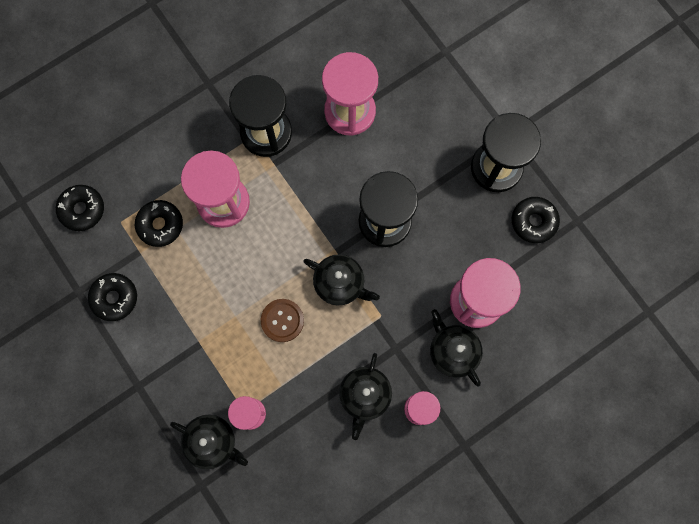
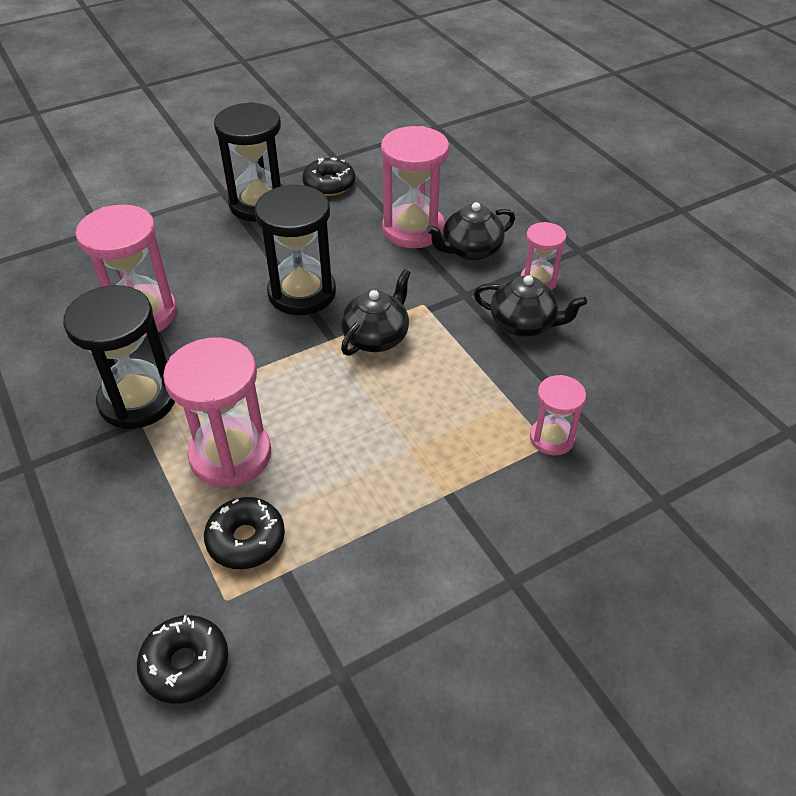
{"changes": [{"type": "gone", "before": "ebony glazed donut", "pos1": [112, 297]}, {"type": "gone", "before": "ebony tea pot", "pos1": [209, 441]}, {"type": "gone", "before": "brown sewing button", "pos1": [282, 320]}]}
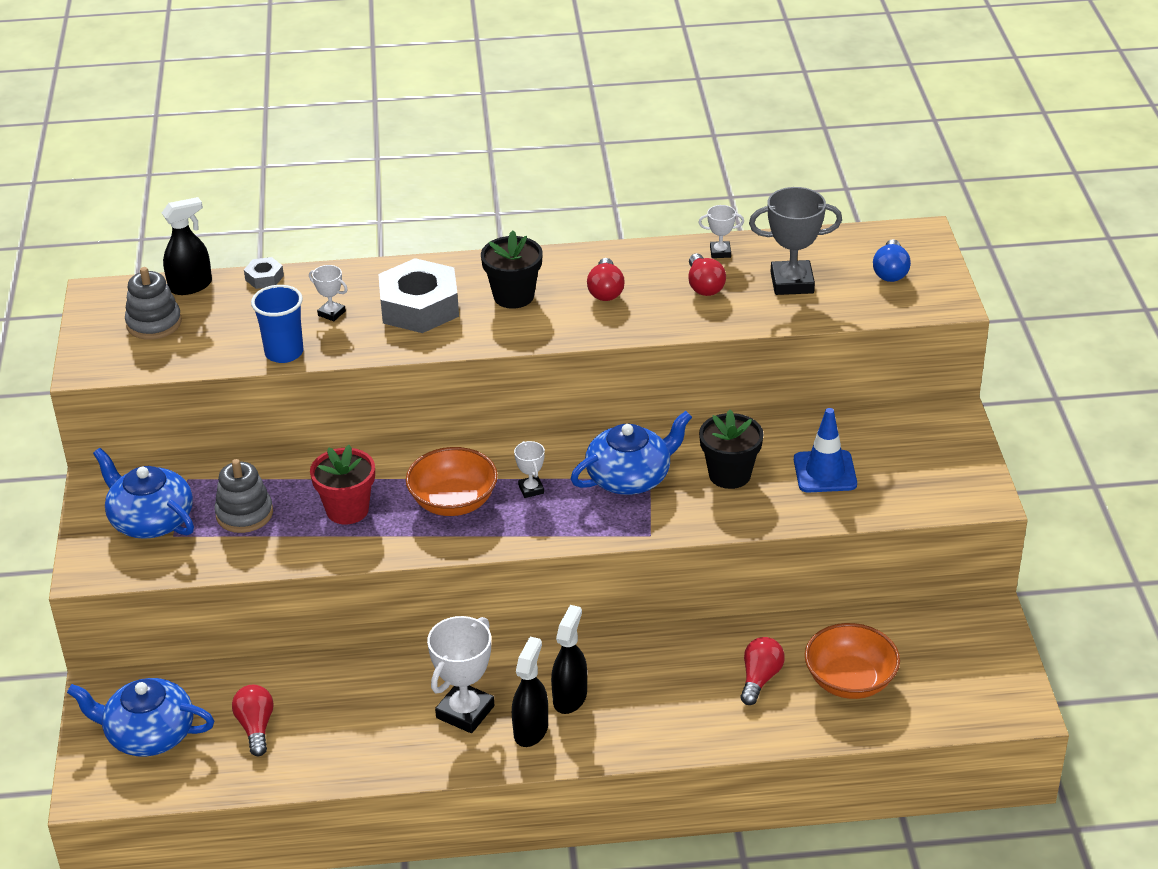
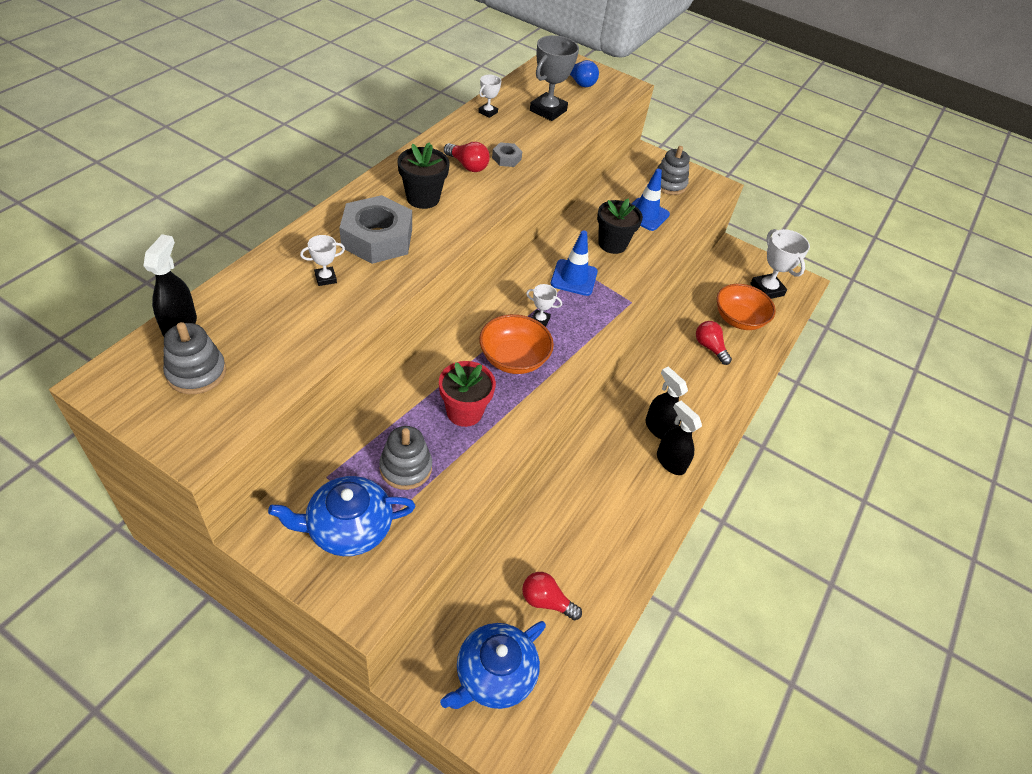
{"changes": [{"type": "shifted", "before": "ash-grey hex nut", "pos1": [264, 273], "pos2": [507, 154]}, {"type": "swapped", "before": "blue tea pot", "after": "blue traffic cone", "pos1": [631, 453], "pos2": [574, 263]}, {"type": "new", "after": "ash-grey ring stacker", "pos2": [673, 170]}, {"type": "shifted", "before": "pure white prize cup", "pos1": [461, 674], "pos2": [780, 264]}, {"type": "gone", "before": "blue beaker", "pos1": [277, 324]}, {"type": "gone", "before": "scarlet lightbulb", "pos1": [707, 275]}]}
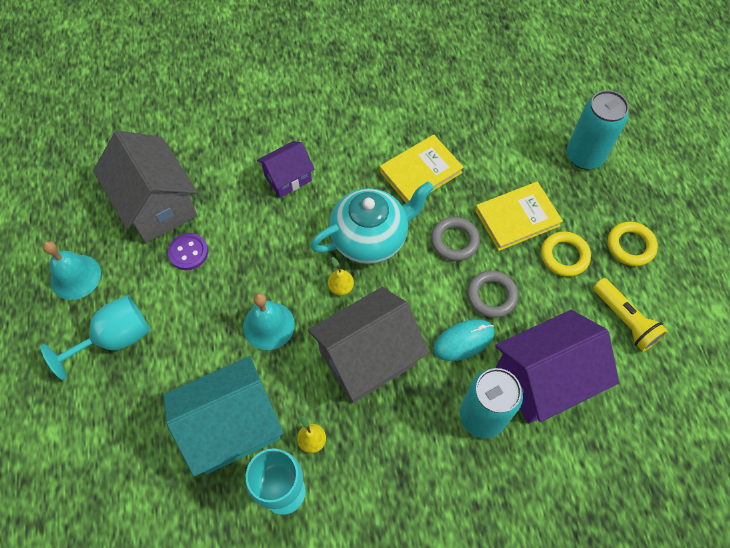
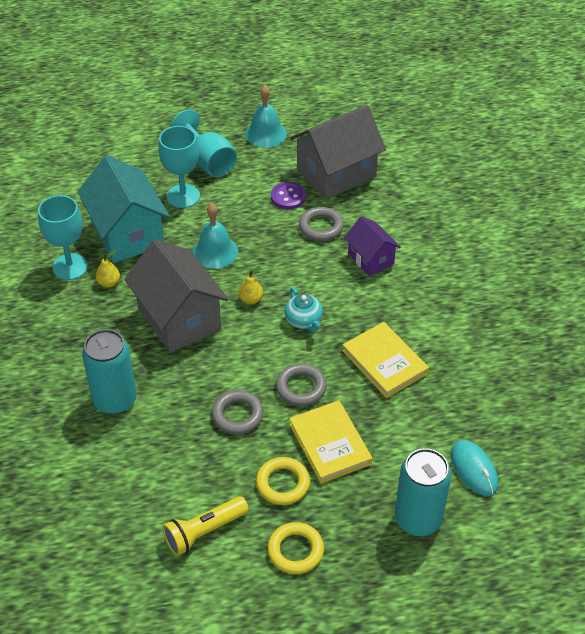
{"changes": [{"type": "new", "after": "aqua goblet", "pos2": [179, 167]}, {"type": "scaled", "before": "aqua tea pot", "pos1": [372, 222], "pos2": [303, 309], "scale": 0.5}, {"type": "new", "after": "ash-grey hoop", "pos2": [321, 224]}, {"type": "shifted", "before": "aqua computer mouse", "pos1": [463, 340], "pos2": [474, 468]}, {"type": "gone", "before": "royal purple cottage", "pos1": [557, 367]}]}
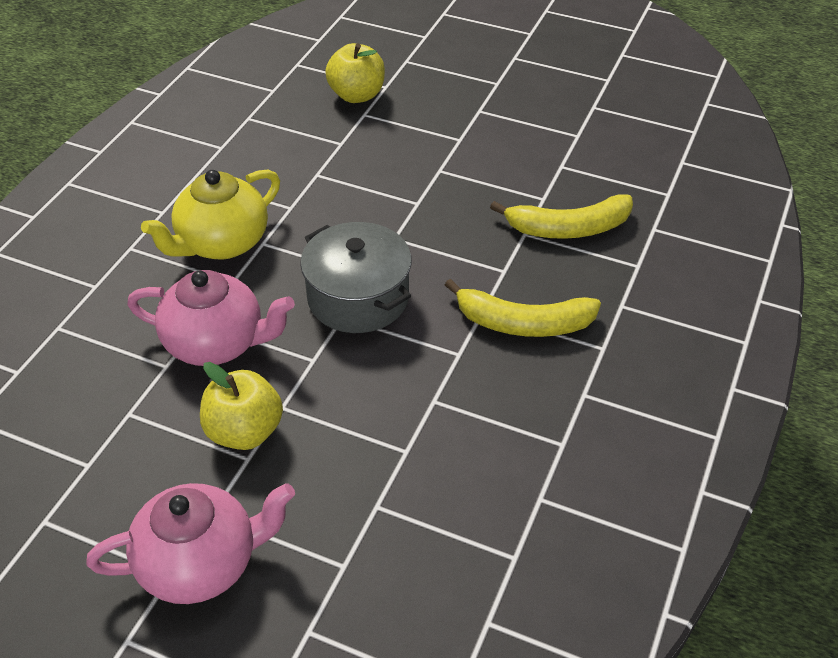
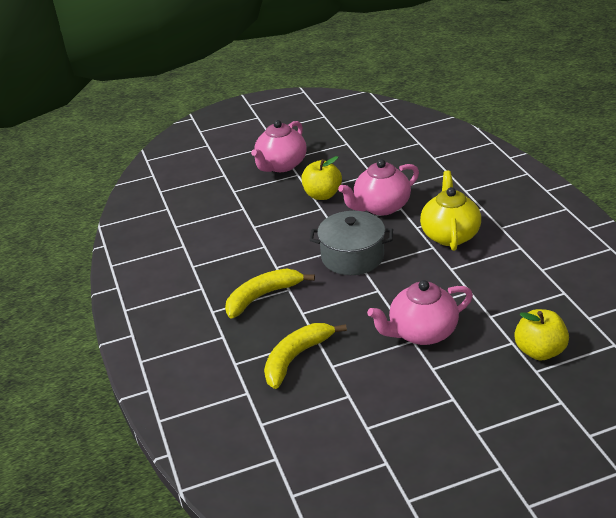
{"changes": [{"type": "new", "after": "pink tea pot", "pos2": [420, 312]}]}
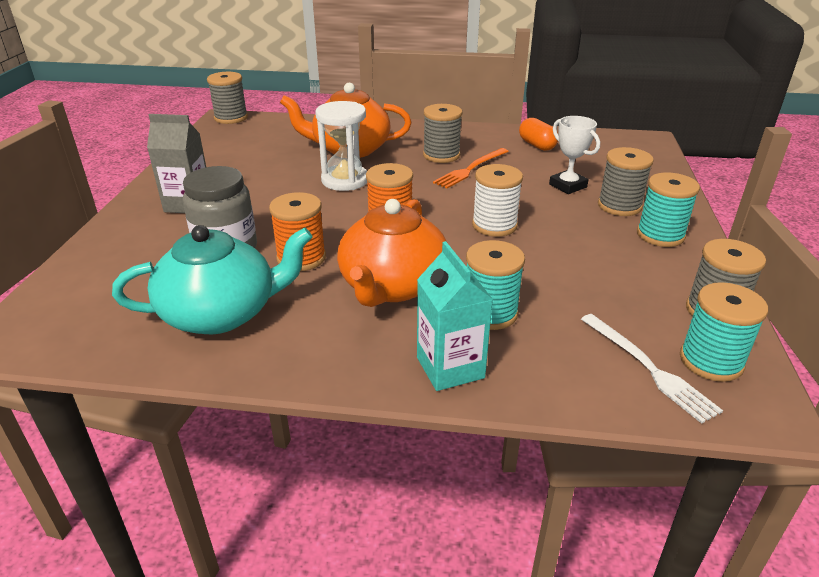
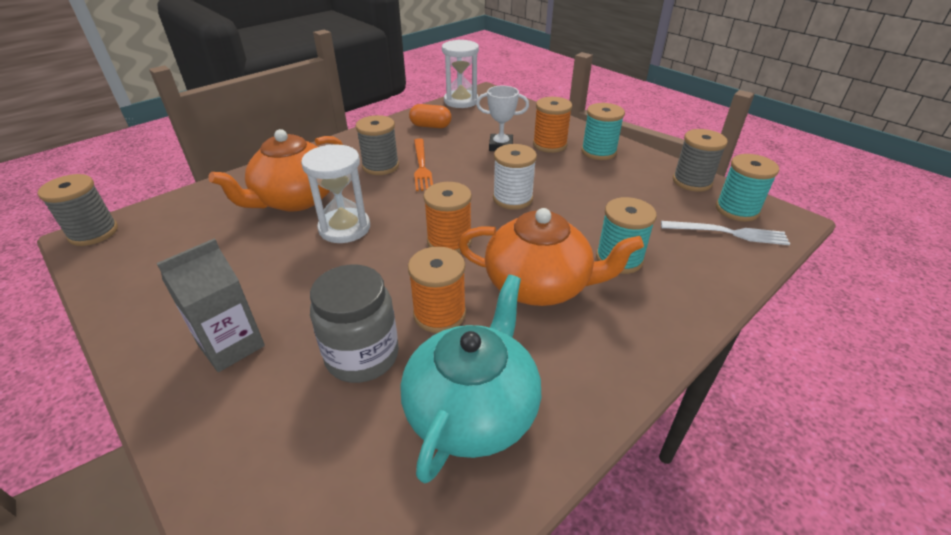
{"changes": [{"type": "new", "after": "pure white hourglass", "pos2": [460, 74]}, {"type": "rotated", "before": "orange tea pot", "pos1": [392, 253], "pos2": [551, 257], "turn": -45}, {"type": "repainted", "before": "ash-grey spool", "after": "orange spool", "pos1": [626, 181], "pos2": [552, 125]}, {"type": "gone", "before": "aqua milk carton", "pos1": [455, 316]}]}
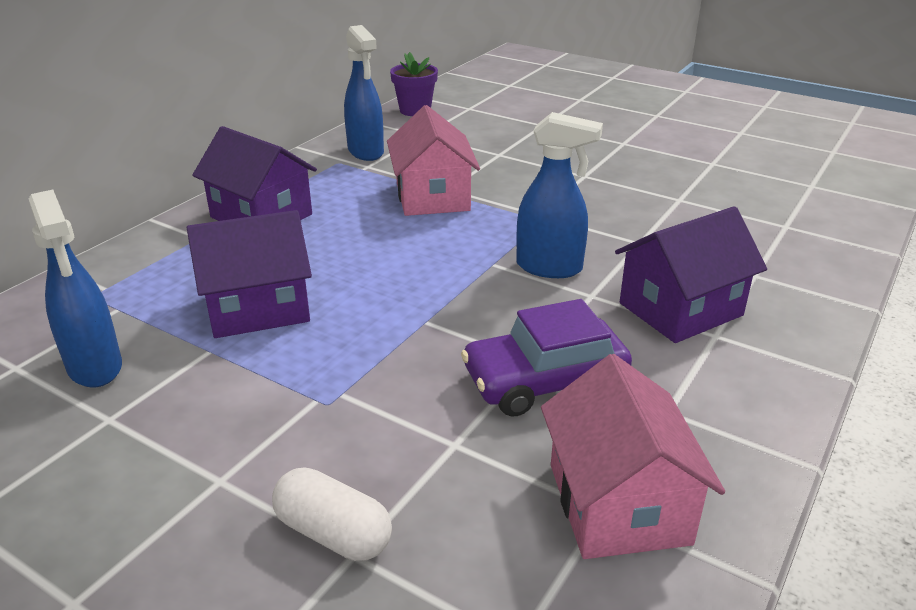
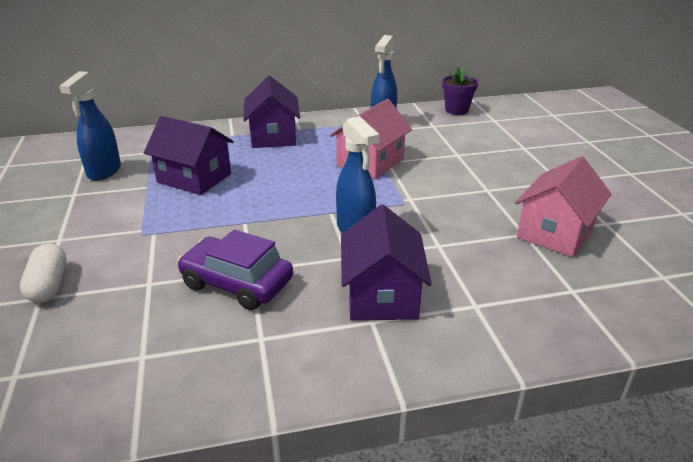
{"changes": [{"type": "rotated", "before": "royal purple cottage", "pos1": [691, 274], "pos2": [386, 262], "turn": 75}, {"type": "shifted", "before": "pink cottage", "pos1": [633, 456], "pos2": [563, 206]}]}
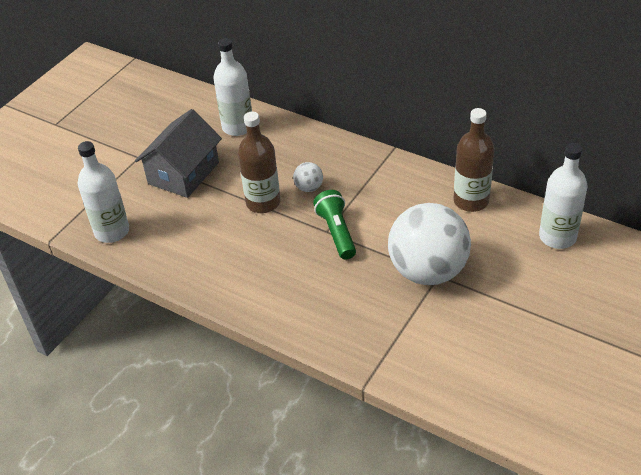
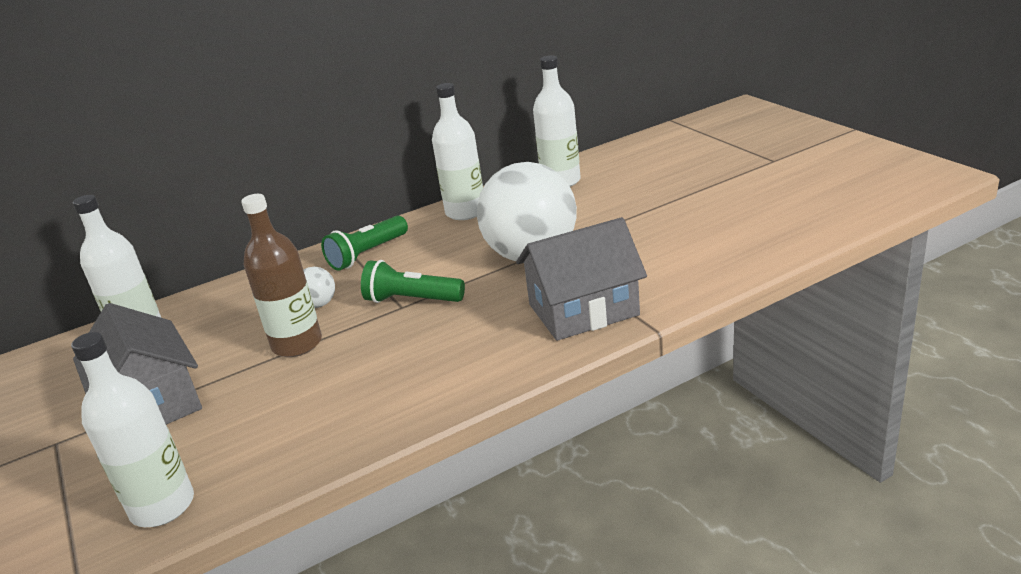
{"changes": [{"type": "new", "after": "leaf-green torch", "pos2": [364, 243]}, {"type": "repainted", "before": "brown drink bottle", "after": "pure white drink bottle", "pos1": [474, 160], "pos2": [457, 151]}, {"type": "new", "after": "ash-grey cottage", "pos2": [581, 279]}]}
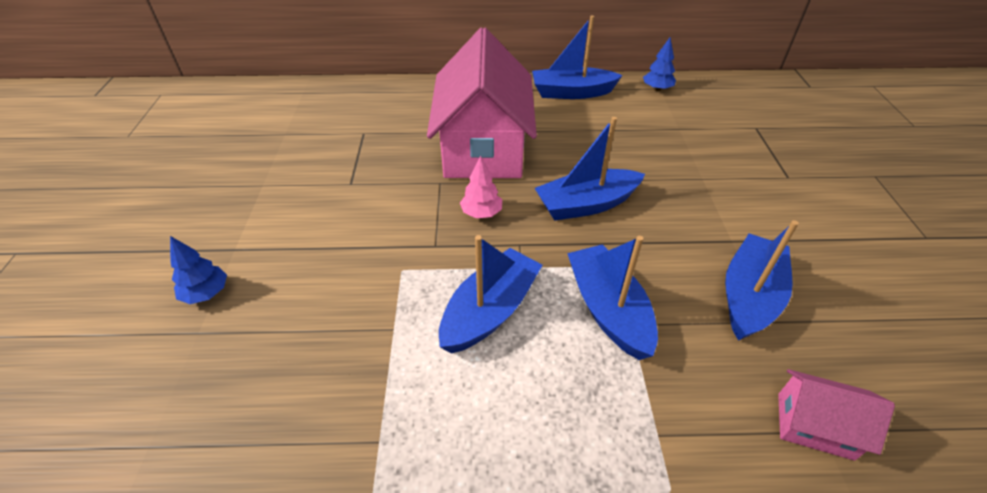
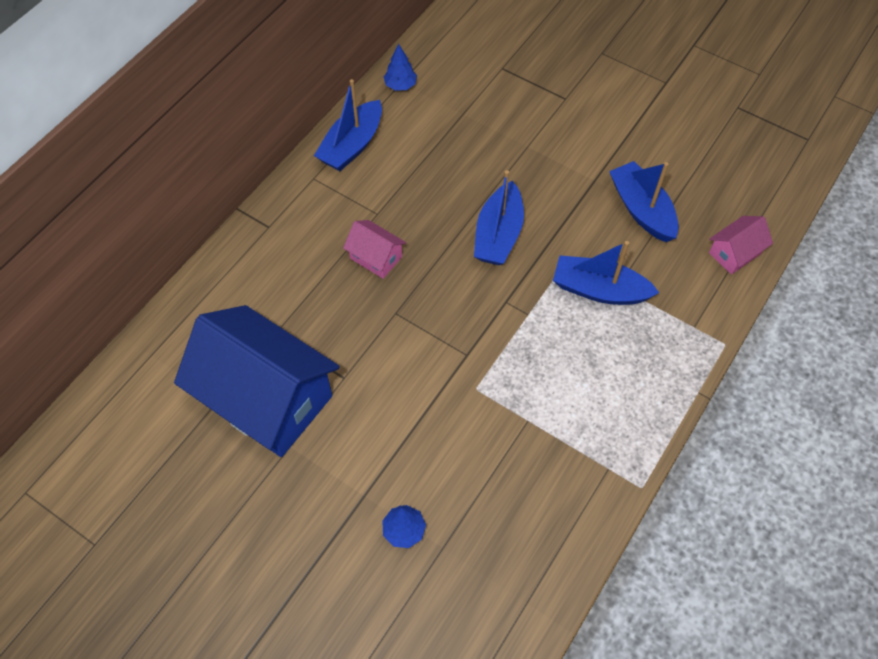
{"changes": [{"type": "new", "after": "blue cottage", "pos2": [256, 381]}, {"type": "scaled", "before": "pink cottage", "pos1": [482, 102], "pos2": [374, 249], "scale": 0.43}, {"type": "gone", "before": "blue sailboat", "pos1": [491, 294]}, {"type": "gone", "before": "pink toy tree", "pos1": [481, 187]}]}
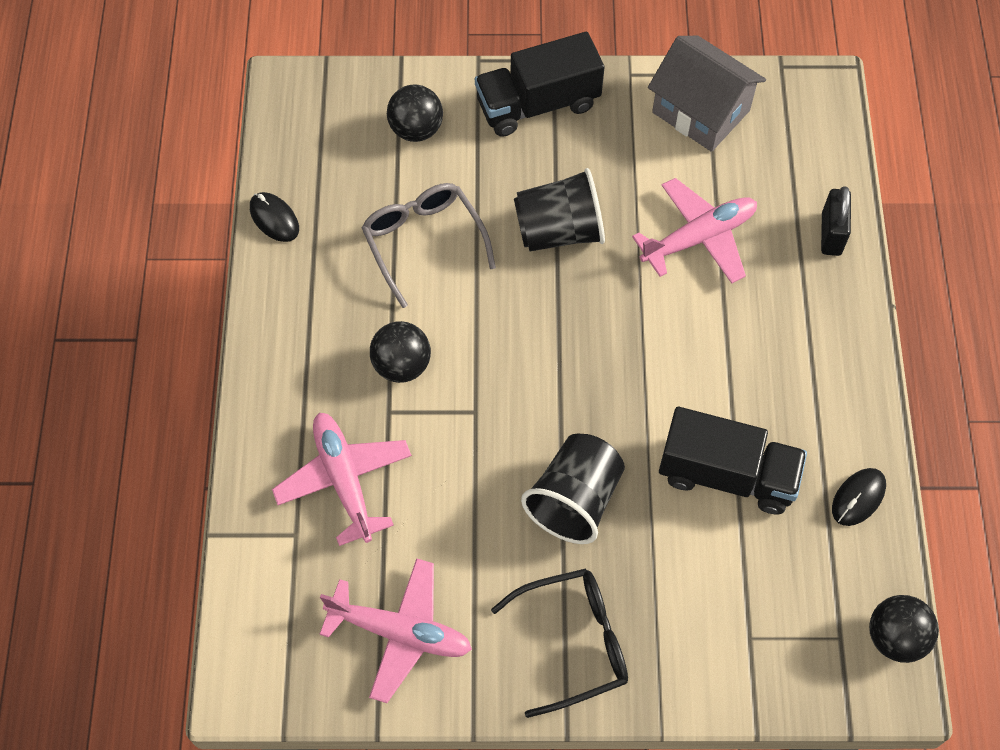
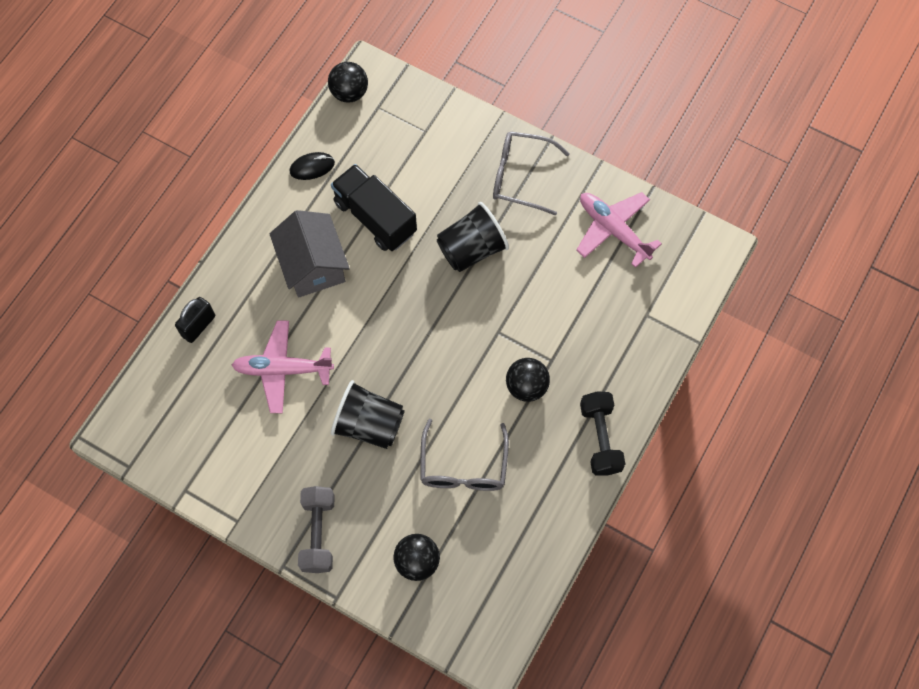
{"changes": [{"type": "shifted", "before": "ash-grey cottage", "pos1": [707, 94], "pos2": [309, 254]}, {"type": "swapped", "before": "ebony lorry", "after": "ash-grey dumbbell", "pos1": [539, 84], "pos2": [316, 529]}, {"type": "repainted", "before": "ebony eyeglasses", "after": "ash-grey eyeglasses", "pos1": [559, 643], "pos2": [531, 173]}, {"type": "new", "after": "ebony dumbbell", "pos2": [602, 433]}, {"type": "gone", "before": "ebony computer mouse", "pos1": [274, 217]}, {"type": "gone", "before": "pink aeroplane", "pos1": [342, 479]}]}
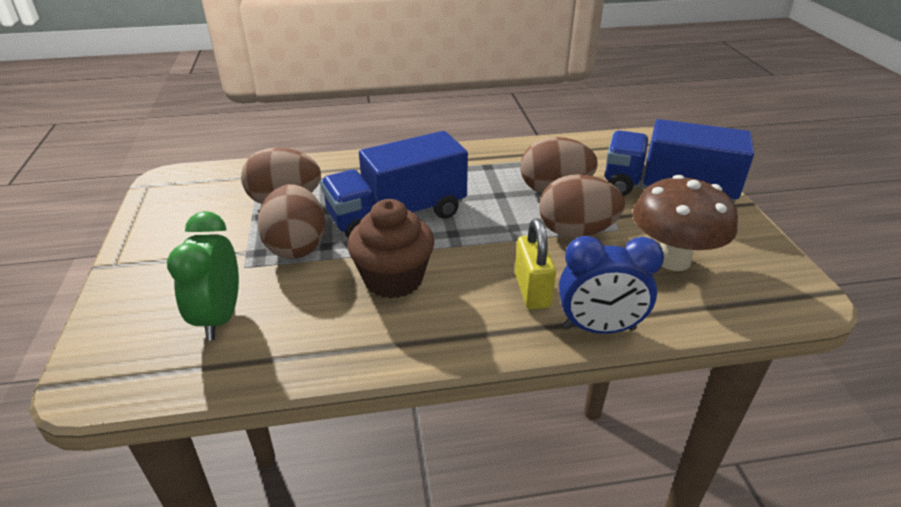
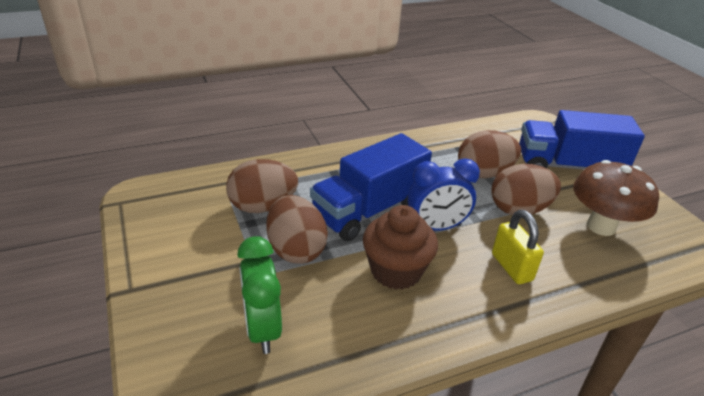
{"changes": [{"type": "shifted", "before": "blue bedside clock", "pos1": [611, 285], "pos2": [444, 195]}]}
